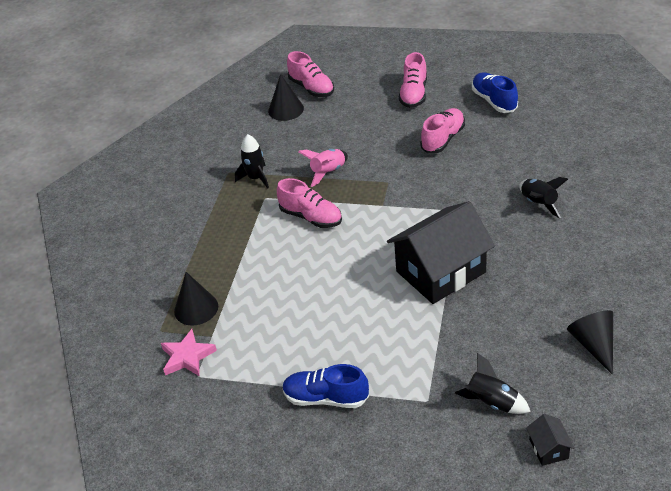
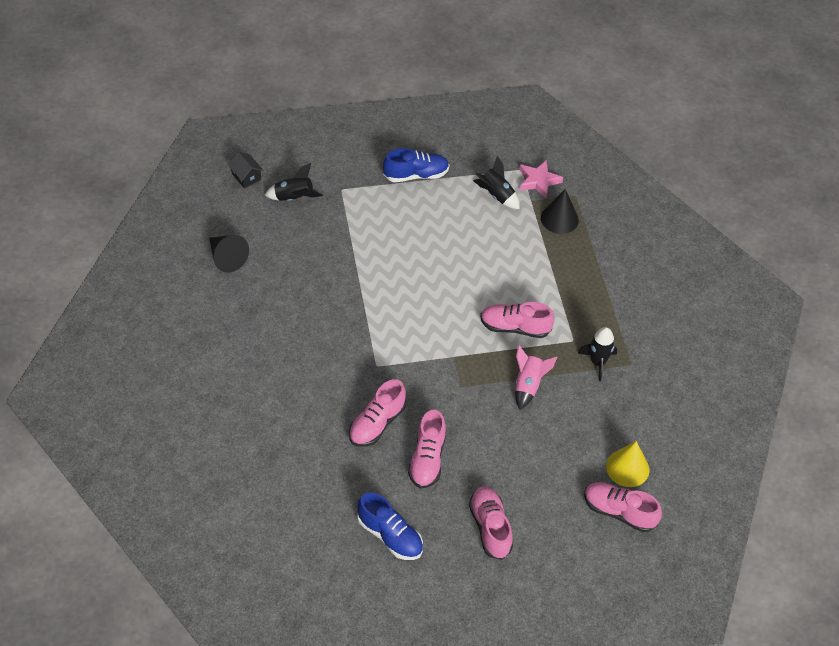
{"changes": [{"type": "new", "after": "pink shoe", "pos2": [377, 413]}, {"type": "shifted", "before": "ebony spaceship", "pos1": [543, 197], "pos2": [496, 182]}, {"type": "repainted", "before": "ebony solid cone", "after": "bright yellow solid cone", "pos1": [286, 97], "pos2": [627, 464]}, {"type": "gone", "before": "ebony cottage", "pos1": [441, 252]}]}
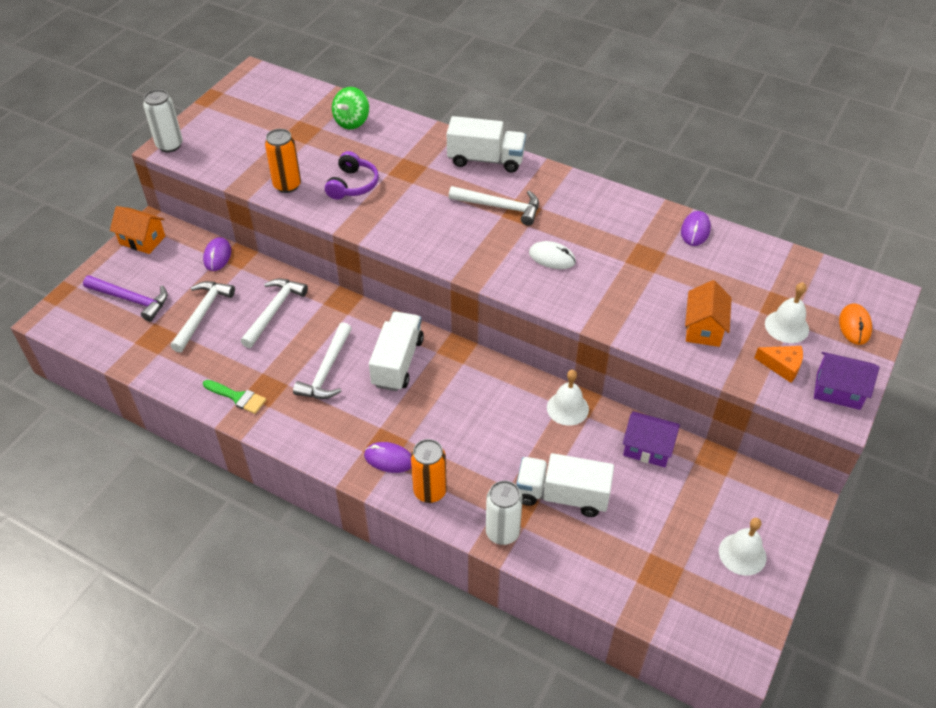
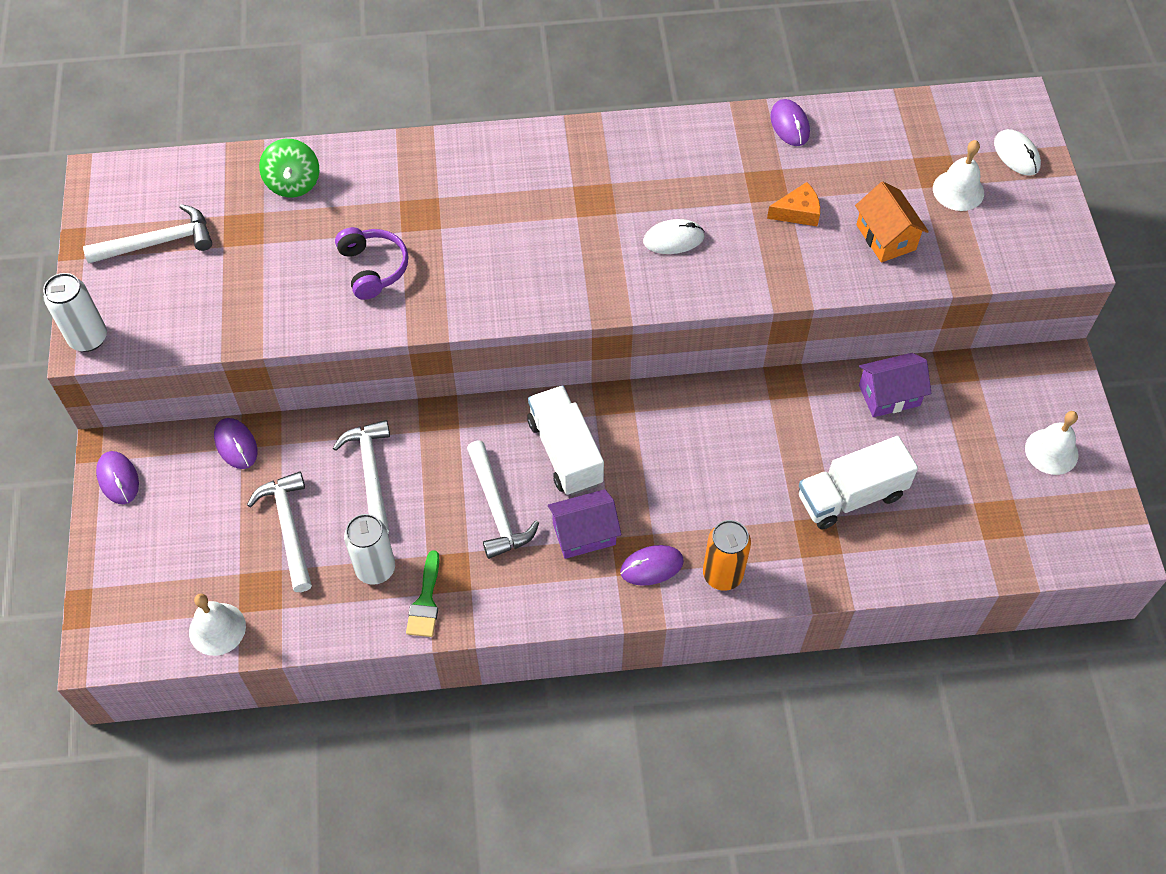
{"changes": [{"type": "shifted", "before": "pure white carpenter's hammer", "pos1": [494, 206], "pos2": [147, 234]}, {"type": "swapped", "before": "orange cottage", "after": "royal purple computer mouse", "pos1": [137, 230], "pos2": [117, 477]}, {"type": "shifted", "before": "pure white hand bell", "pos1": [568, 398], "pos2": [217, 624]}, {"type": "shifted", "before": "pure white soda can", "pos1": [504, 512], "pos2": [369, 549]}, {"type": "rotated", "before": "leaf-green paint brush", "pos1": [234, 397], "pos2": [422, 593], "turn": 105}, {"type": "shifted", "before": "royal purple cottage", "pos1": [846, 381], "pos2": [584, 524]}, {"type": "shifted", "before": "orange cheese", "pos1": [778, 364], "pos2": [793, 204]}, {"type": "repainted", "before": "orange computer mouse", "after": "pure white computer mouse", "pos1": [855, 324], "pos2": [1017, 152]}, {"type": "gone", "before": "royal purple carpenter's hammer", "pos1": [125, 298]}, {"type": "gone", "before": "orange soda can", "pos1": [283, 161]}, {"type": "gone", "before": "pure white lorry", "pos1": [486, 144]}]}
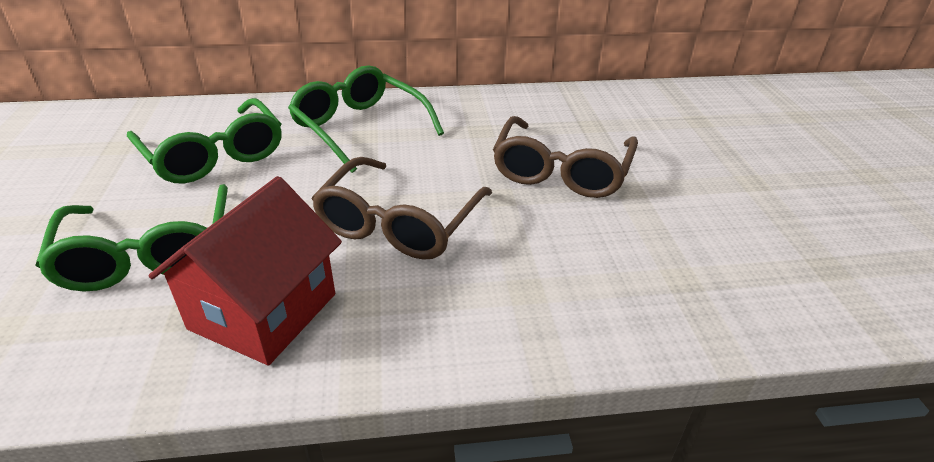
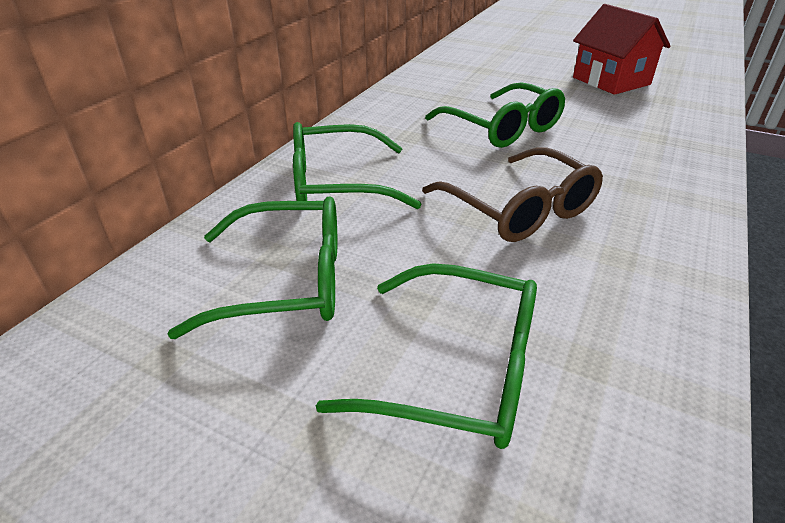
{"changes": [{"type": "repainted", "before": "brown eyeglasses", "after": "leaf-green eyeglasses", "pos1": [565, 157], "pos2": [495, 115]}, {"type": "shifted", "before": "scarlet cottage", "pos1": [245, 270], "pos2": [622, 49]}]}
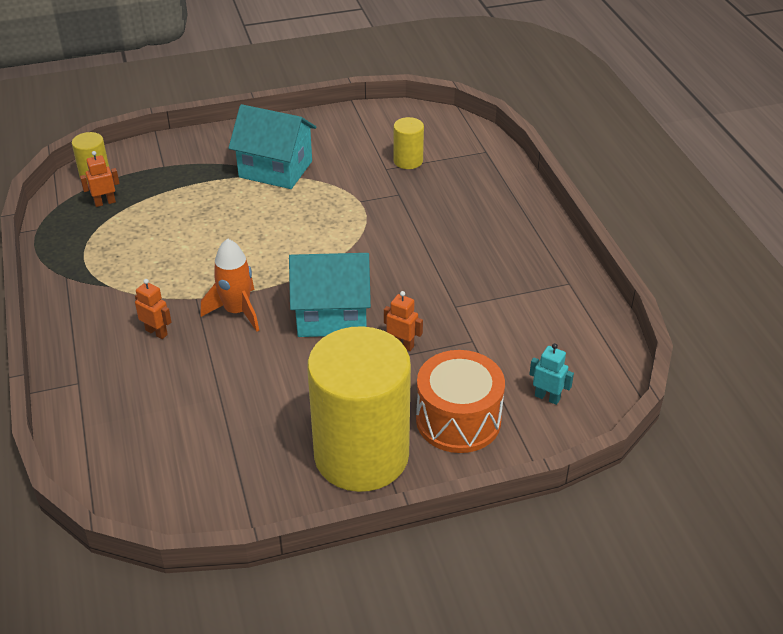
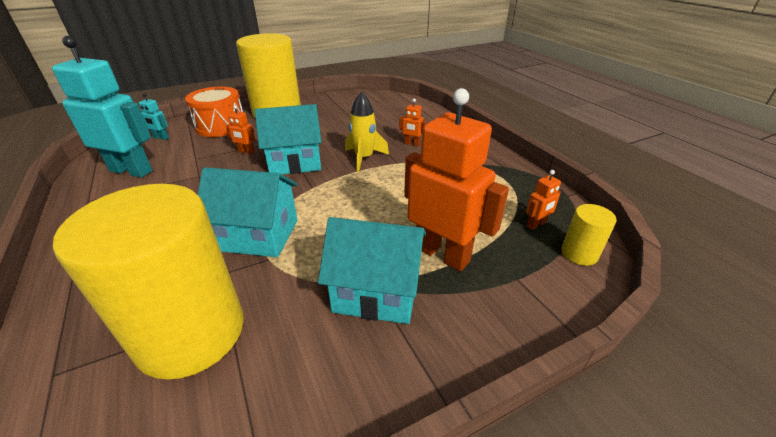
{"changes": [{"type": "new", "after": "aqua toy robot", "pos2": [102, 107]}, {"type": "scaled", "before": "bright yellow cylinder shape", "pos1": [408, 143], "pos2": [148, 282], "scale": 2.37}, {"type": "new", "after": "aqua cottage", "pos2": [248, 212]}, {"type": "repainted", "before": "orange spaceship", "after": "bright yellow spaceship", "pos1": [230, 285], "pos2": [367, 132]}, {"type": "new", "after": "orange toy robot", "pos2": [456, 180]}]}
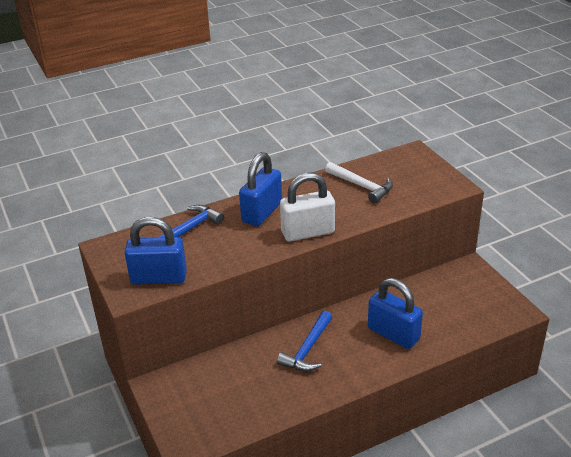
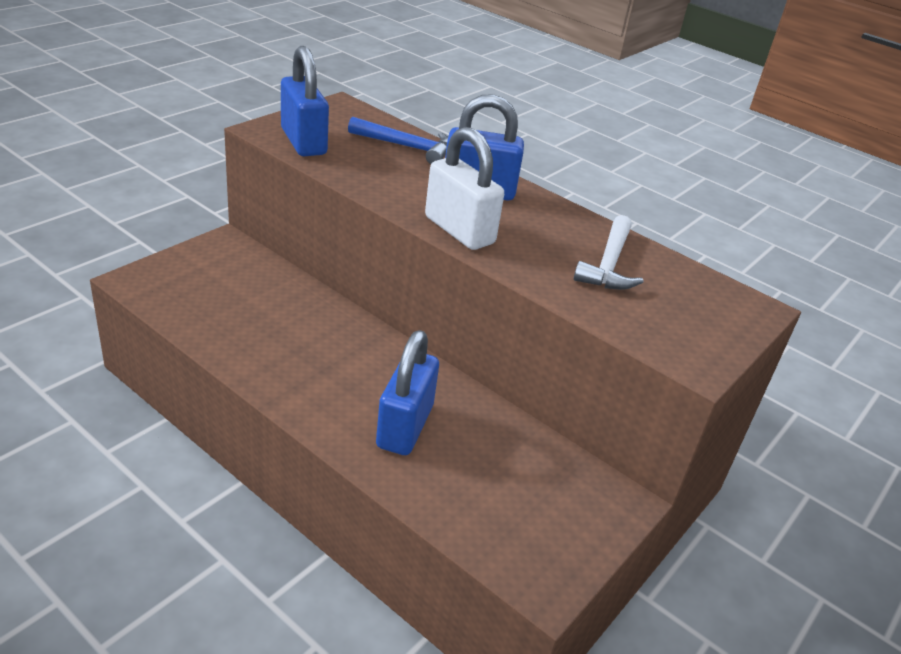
{"changes": [{"type": "gone", "before": "blue carpenter's hammer", "pos1": [304, 341]}]}
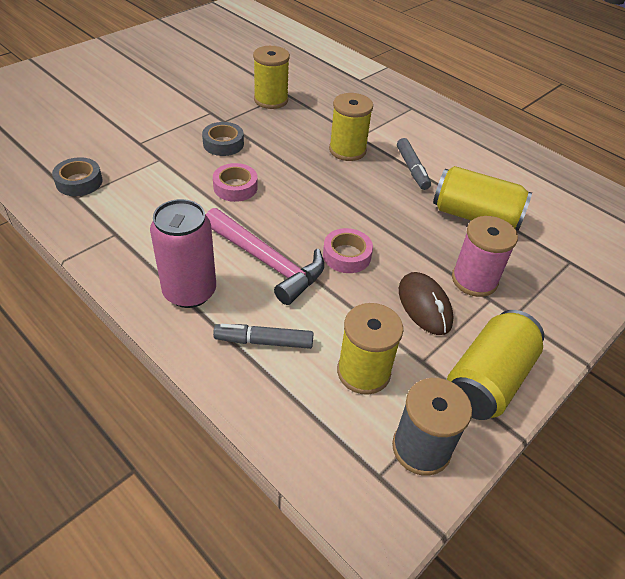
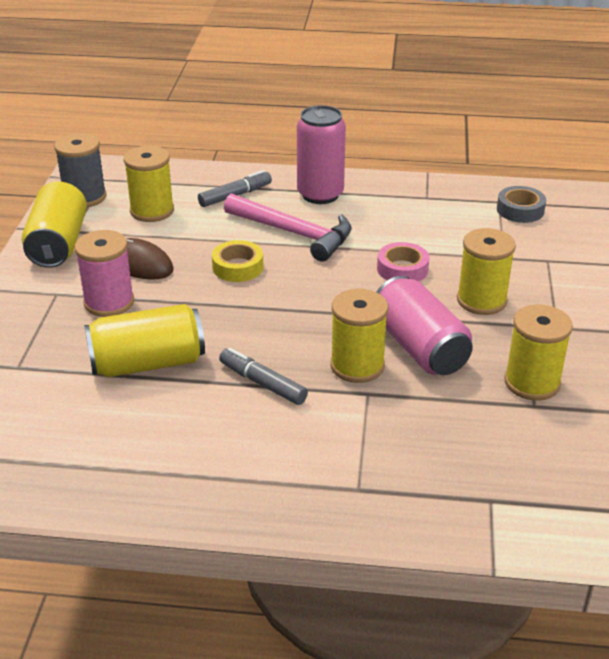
{"changes": [{"type": "repainted", "before": "pink sticky tape", "after": "bright yellow sticky tape", "pos1": [348, 250], "pos2": [237, 261]}, {"type": "rotated", "before": "pink carpenter's hammer", "pos1": [265, 256], "pos2": [288, 227], "turn": -150}, {"type": "new", "after": "pink soda can", "pos2": [425, 325]}, {"type": "swapped", "before": "ash-grey sticky tape", "after": "bright yellow spool", "pos1": [223, 139], "pos2": [486, 271]}]}
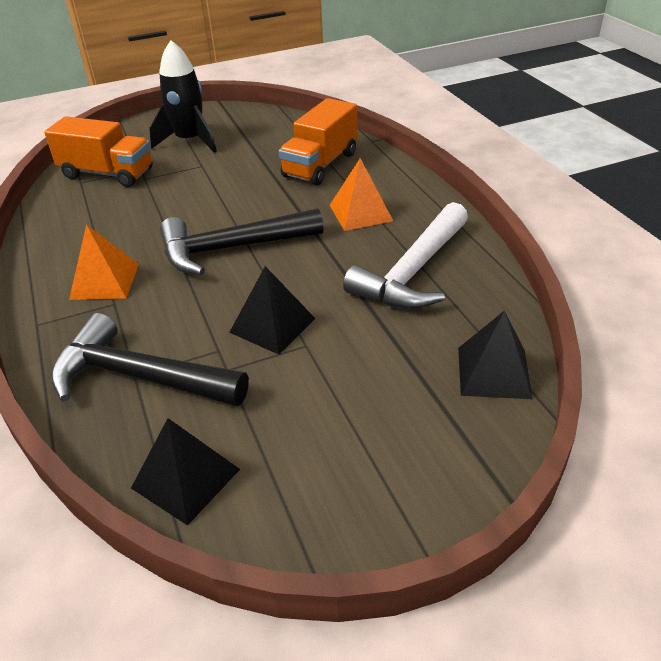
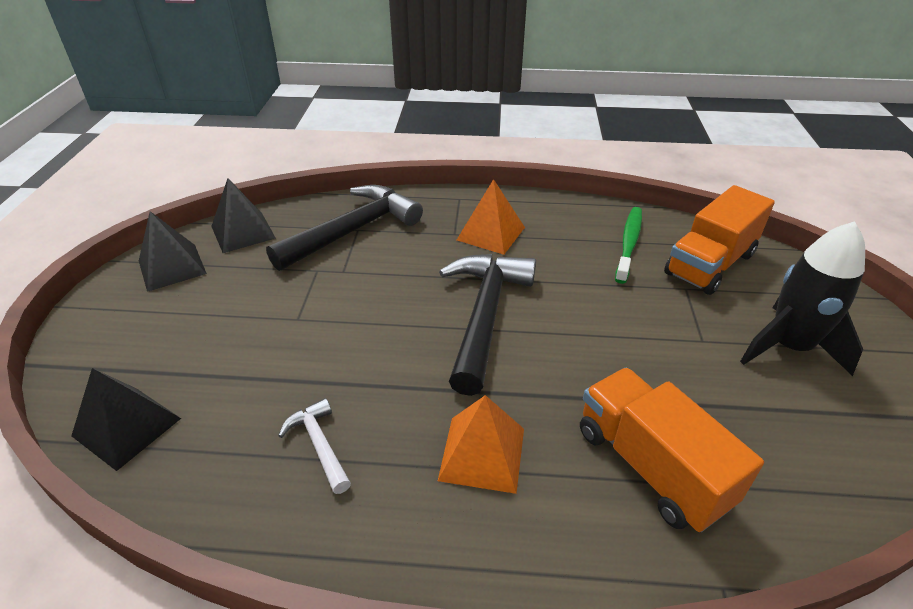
{"changes": [{"type": "shifted", "before": "ebony solid pyramid", "pos1": [272, 310], "pos2": [173, 251]}, {"type": "scaled", "before": "pure white carpenter's hammer", "pos1": [405, 255], "pos2": [314, 446], "scale": 0.48}, {"type": "new", "after": "leaf-green dental brush", "pos2": [628, 245]}]}
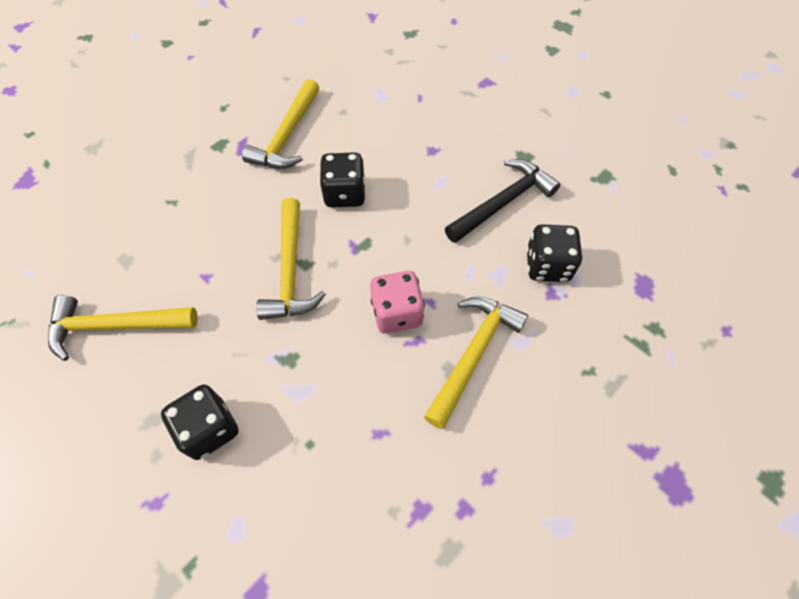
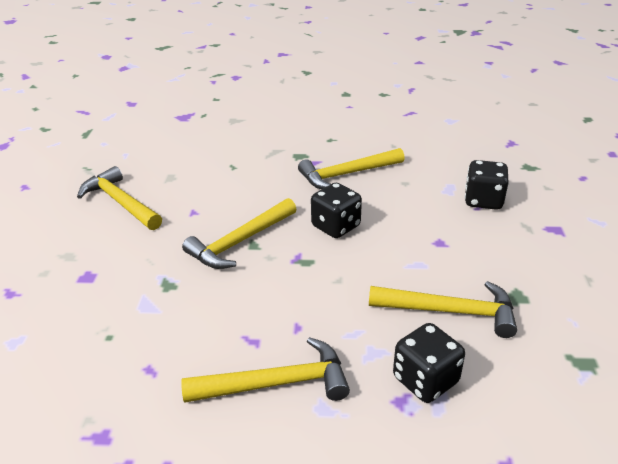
{"changes": [{"type": "repainted", "before": "ebony carpenter's hammer", "after": "bright yellow carpenter's hammer", "pos1": [502, 201], "pos2": [443, 309]}, {"type": "shifted", "before": "ebony die", "pos1": [199, 422], "pos2": [486, 185]}, {"type": "gone", "before": "pink die", "pos1": [397, 302]}]}
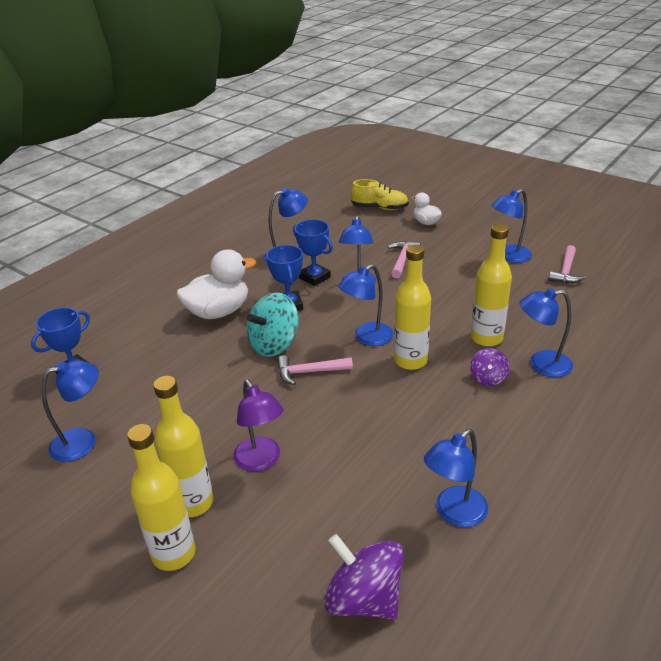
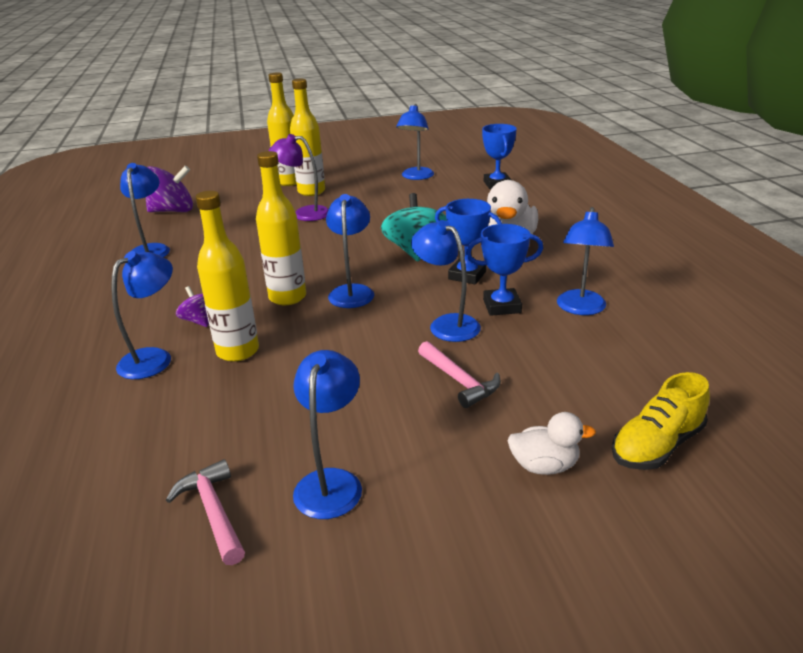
{"changes": [{"type": "gone", "before": "pink carpenter's hammer", "pos1": [315, 370]}]}
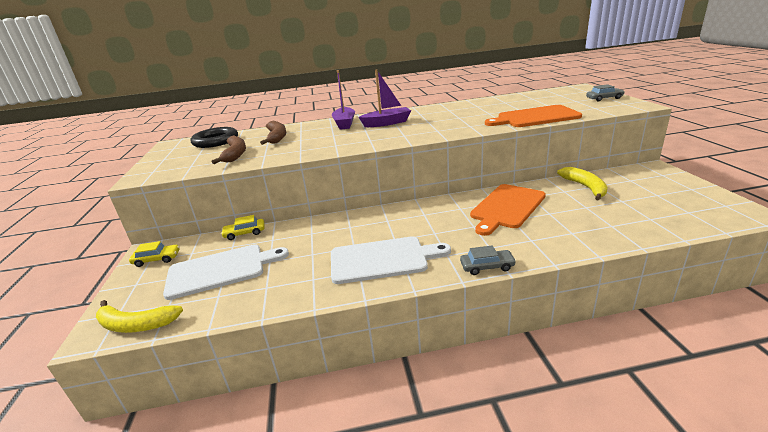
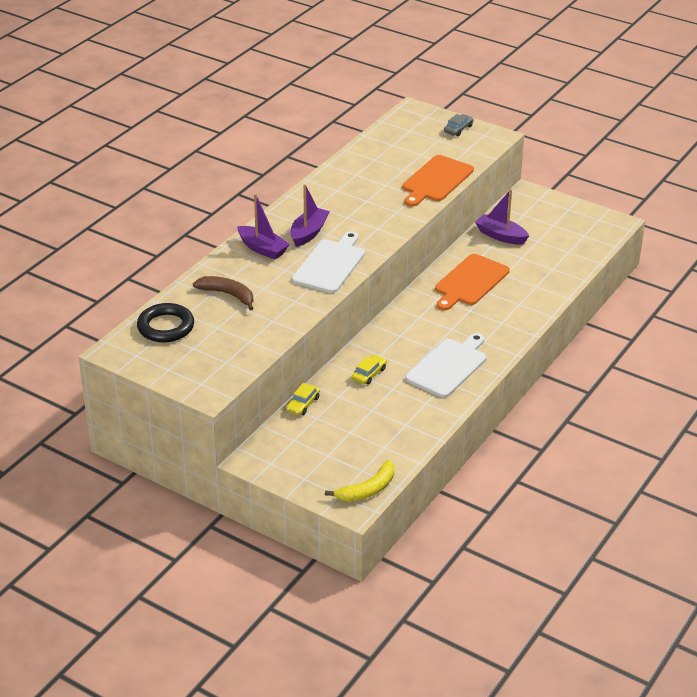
{"changes": [{"type": "shifted", "before": "pure white cutting board", "pos1": [226, 272], "pos2": [328, 262]}, {"type": "shifted", "before": "bright yellow car", "pos1": [154, 254], "pos2": [369, 369]}, {"type": "rotated", "before": "orange cutting board", "pos1": [508, 210], "pos2": [472, 282], "turn": 45}, {"type": "swapped", "before": "bright yellow banana", "after": "royal purple sailboat", "pos1": [582, 184], "pos2": [502, 217]}, {"type": "gone", "before": "brown banana", "pos1": [229, 149]}, {"type": "gone", "before": "ash-grey car", "pos1": [488, 260]}]}
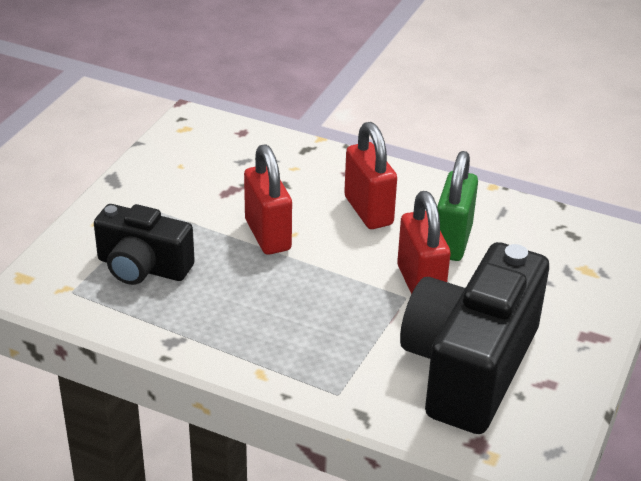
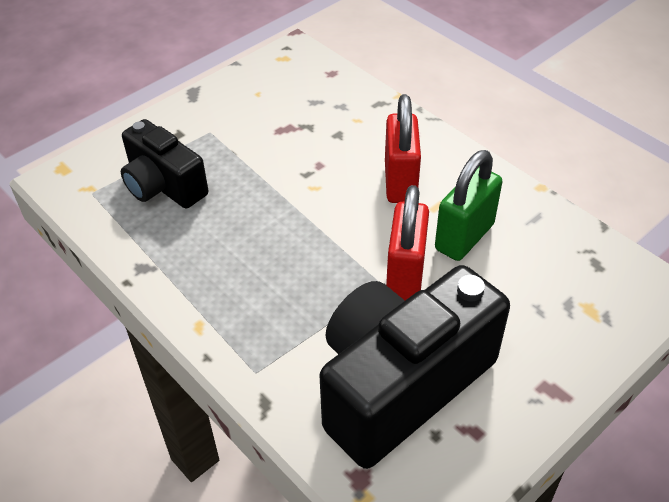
{"changes": [{"type": "gone", "before": "scarlet lock", "pos1": [268, 200]}]}
